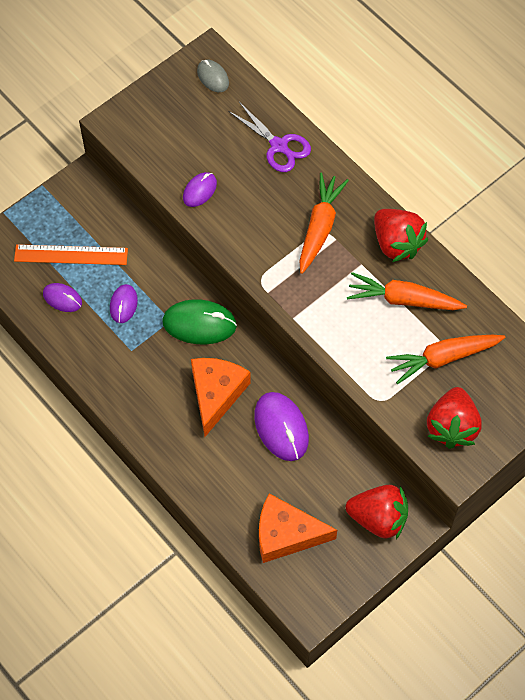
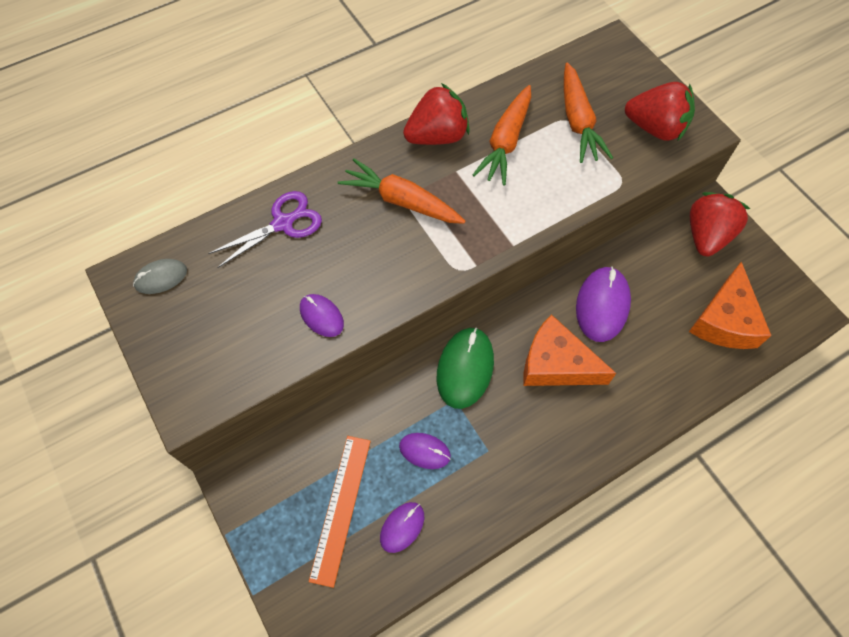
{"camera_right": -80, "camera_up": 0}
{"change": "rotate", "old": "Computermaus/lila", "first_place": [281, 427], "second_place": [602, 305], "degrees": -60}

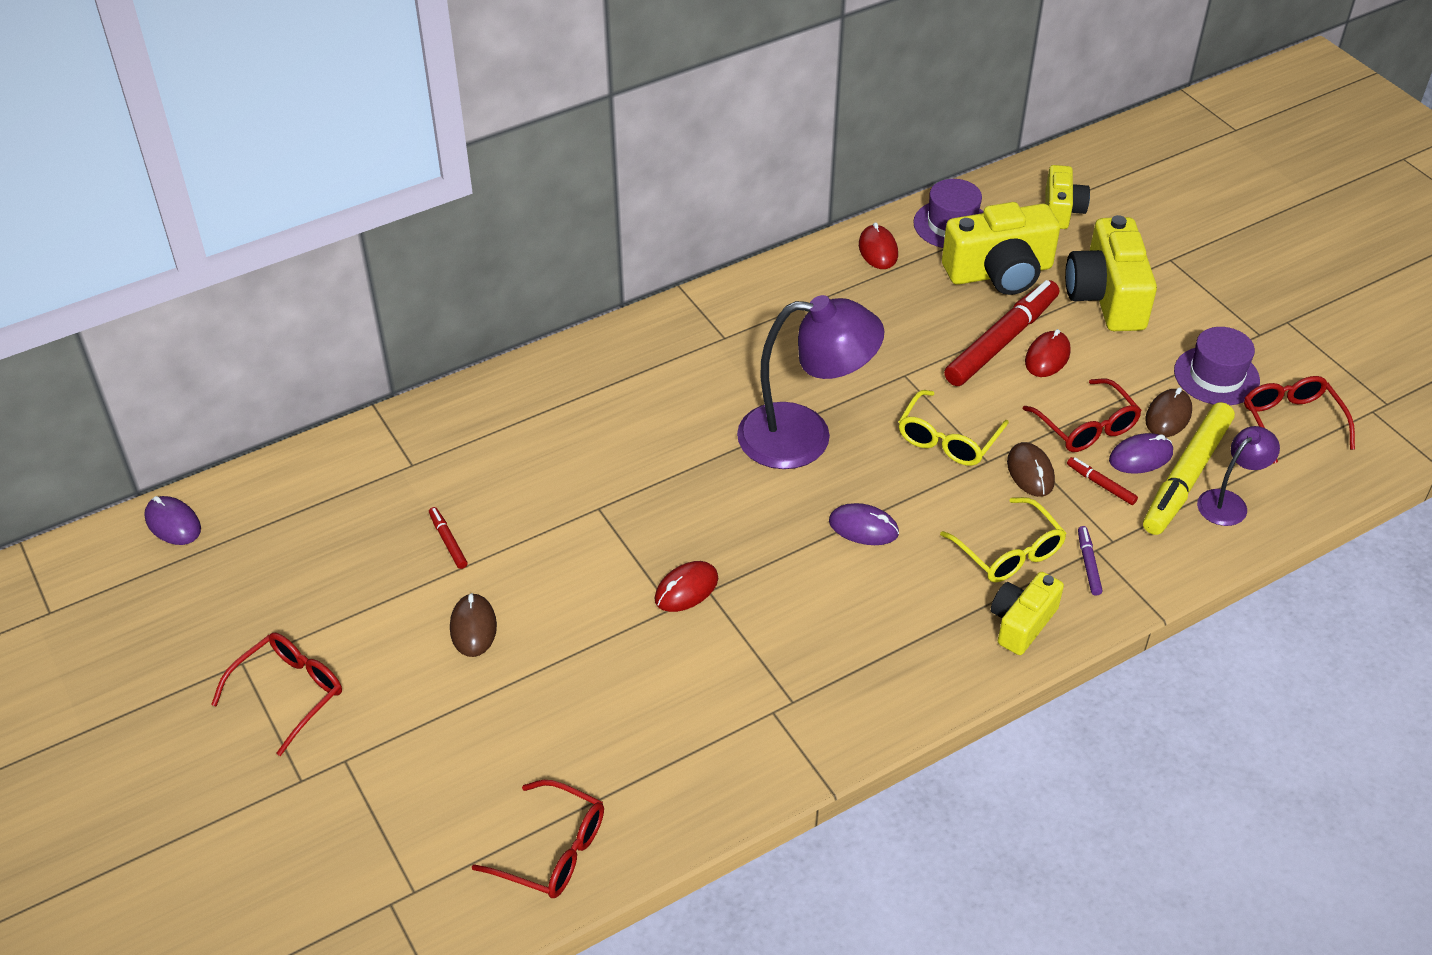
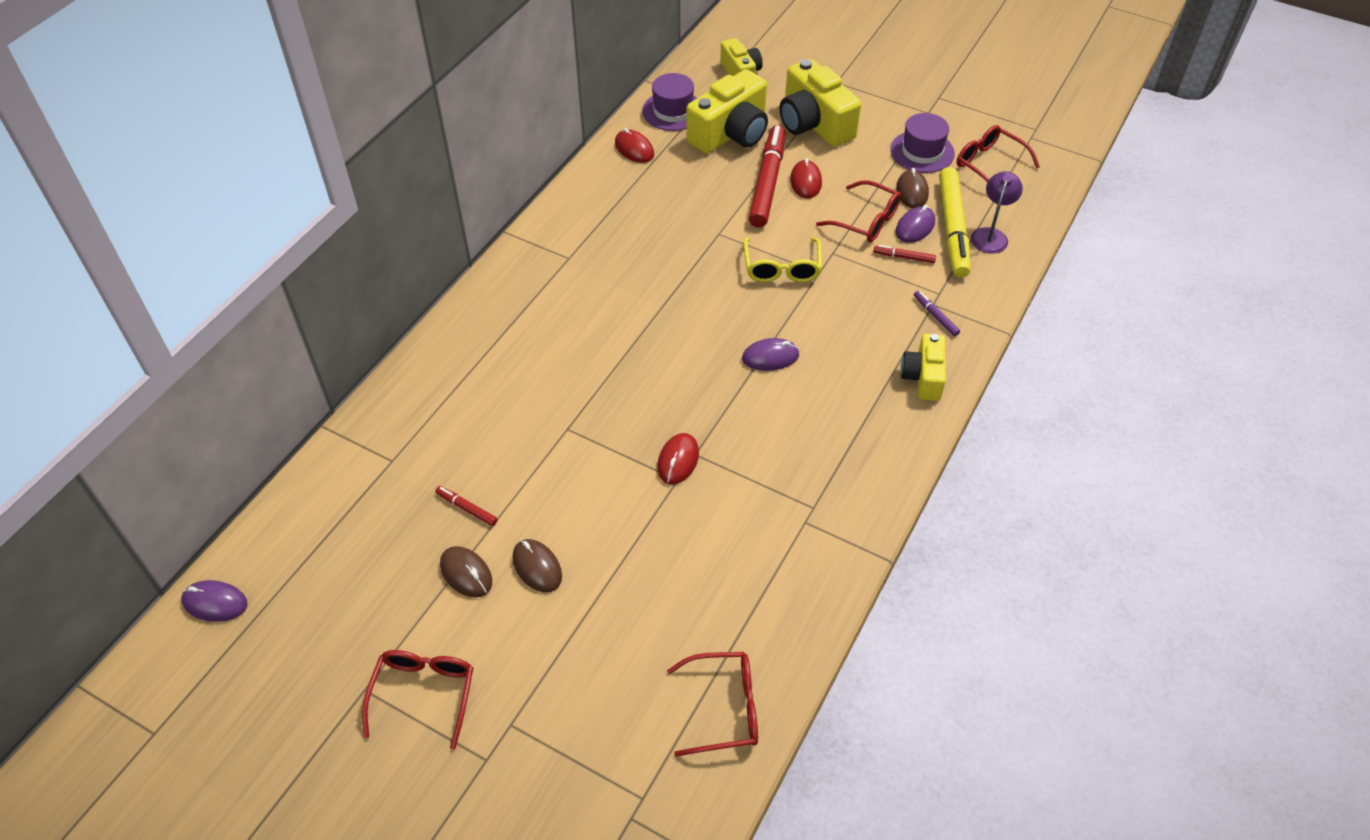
{"camera_right": -30, "camera_up": 5}
{"change": "delete", "old": "Lampe/lila", "first_place": [804, 437]}
{"change": "move", "old": "Computermaus/braun", "first_place": [1030, 472], "second_place": [466, 573]}
{"change": "delete", "old": "Brille/gelb", "first_place": [1009, 552]}

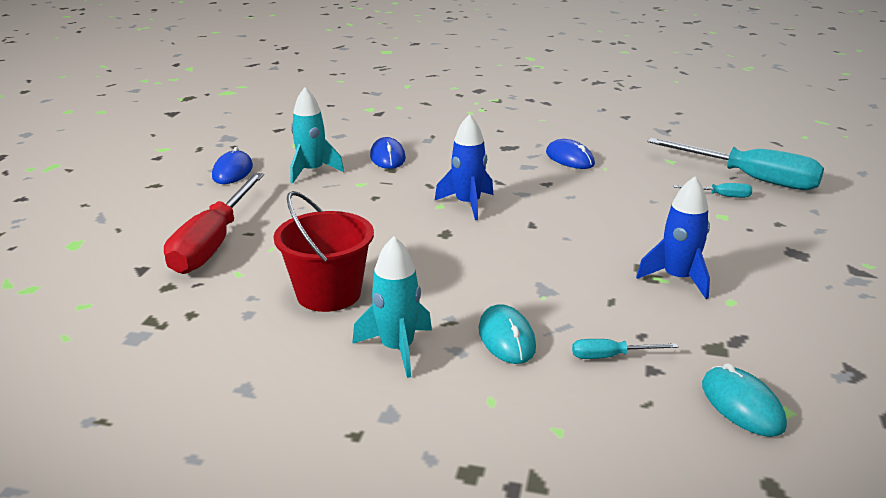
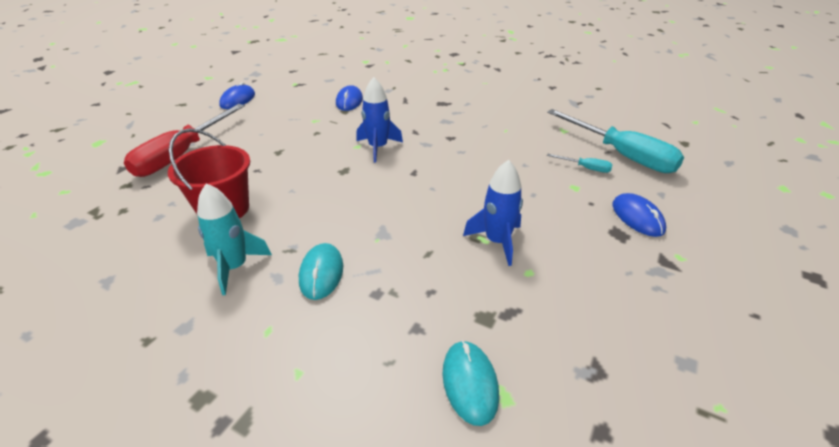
{"camera_right": 15, "camera_up": 10}
{"change": "delete", "old": "Rakete/türkis", "first_place": [312, 171]}
{"change": "move", "old": "Computermaus/blau", "first_place": [569, 158], "second_place": [637, 217]}
{"change": "delete", "old": "Schraubenzieher/türkis", "first_place": [610, 356]}

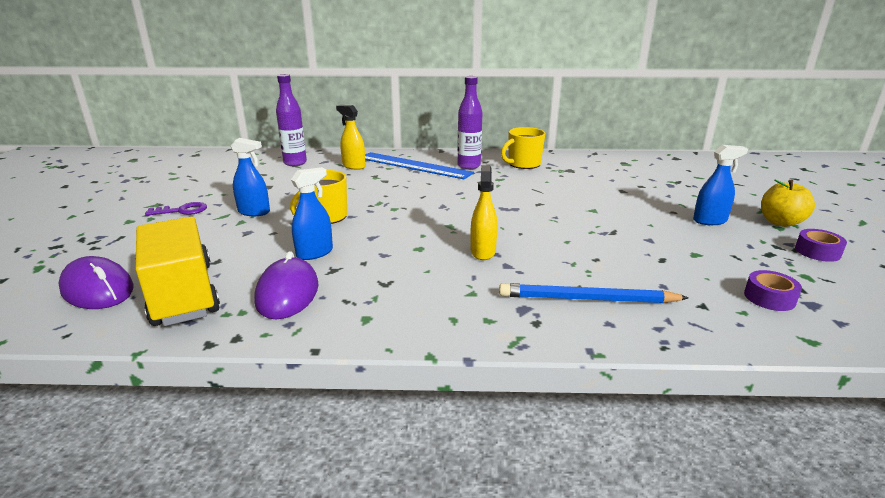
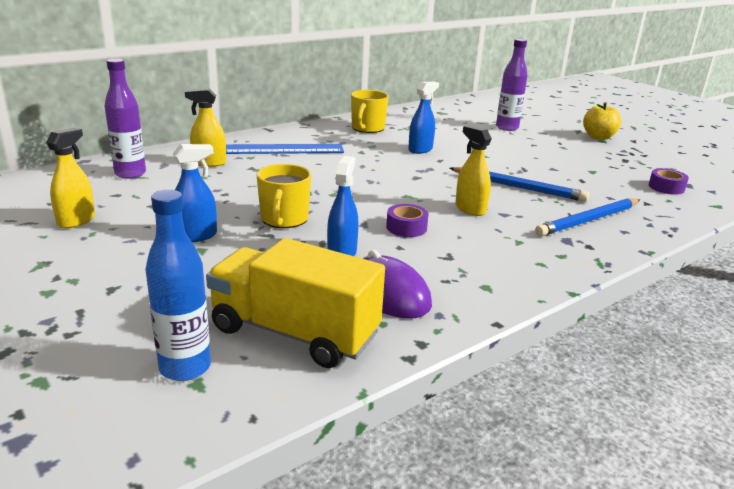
{"camera_right": -40, "camera_up": 0}
{"change": "move", "old": "Flasche/lila", "first_place": [469, 166], "second_place": [507, 128]}
{"change": "move", "old": "Sprühflasche/blau", "first_place": [710, 221], "second_place": [420, 149]}
{"change": "delete", "old": "Schlüssel/lila", "first_place": [182, 211]}
{"change": "move", "old": "Klebeband/lila", "first_place": [817, 252], "second_place": [406, 227]}
{"change": "replace", "old": "Computermaus/lila", "new": "Flasche/blau", "first_place": [98, 289], "second_place": [185, 367]}
{"change": "insert", "new": "Sprühflasche/gelb", "second_place": [76, 220]}
{"change": "insert", "new": "Bleistift/blau", "second_place": [518, 187]}

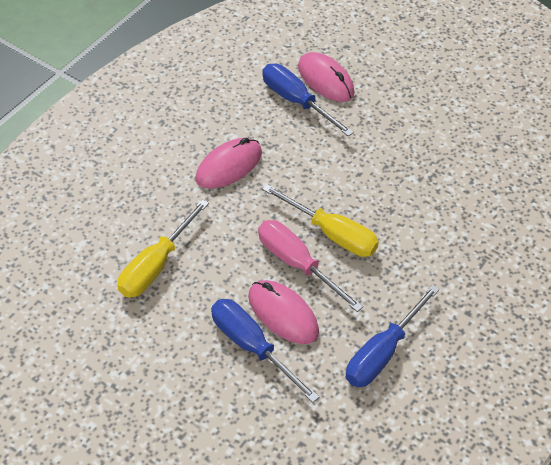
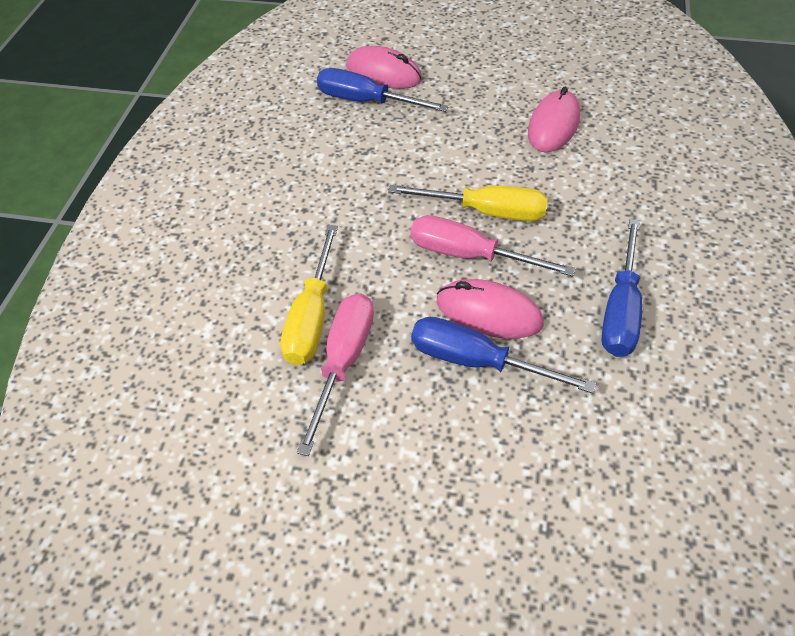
{"camera_right": -20, "camera_up": 0}
{"change": "move", "old": "Computermaus/rosa", "first_place": [229, 166], "second_place": [553, 125]}
{"change": "insert", "new": "Schraubenzieher/rosa", "second_place": [343, 362]}

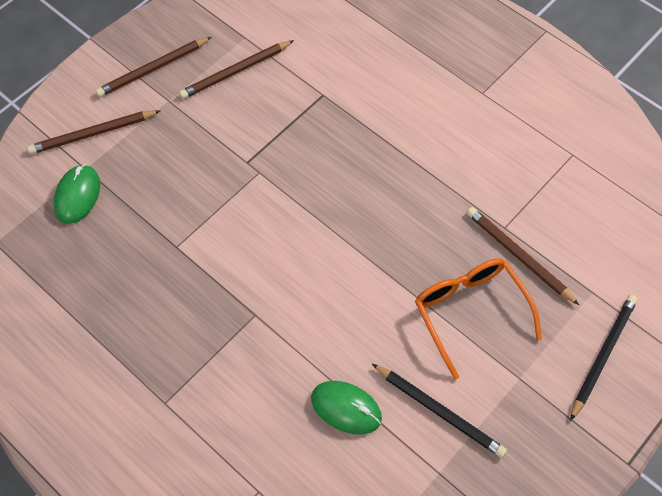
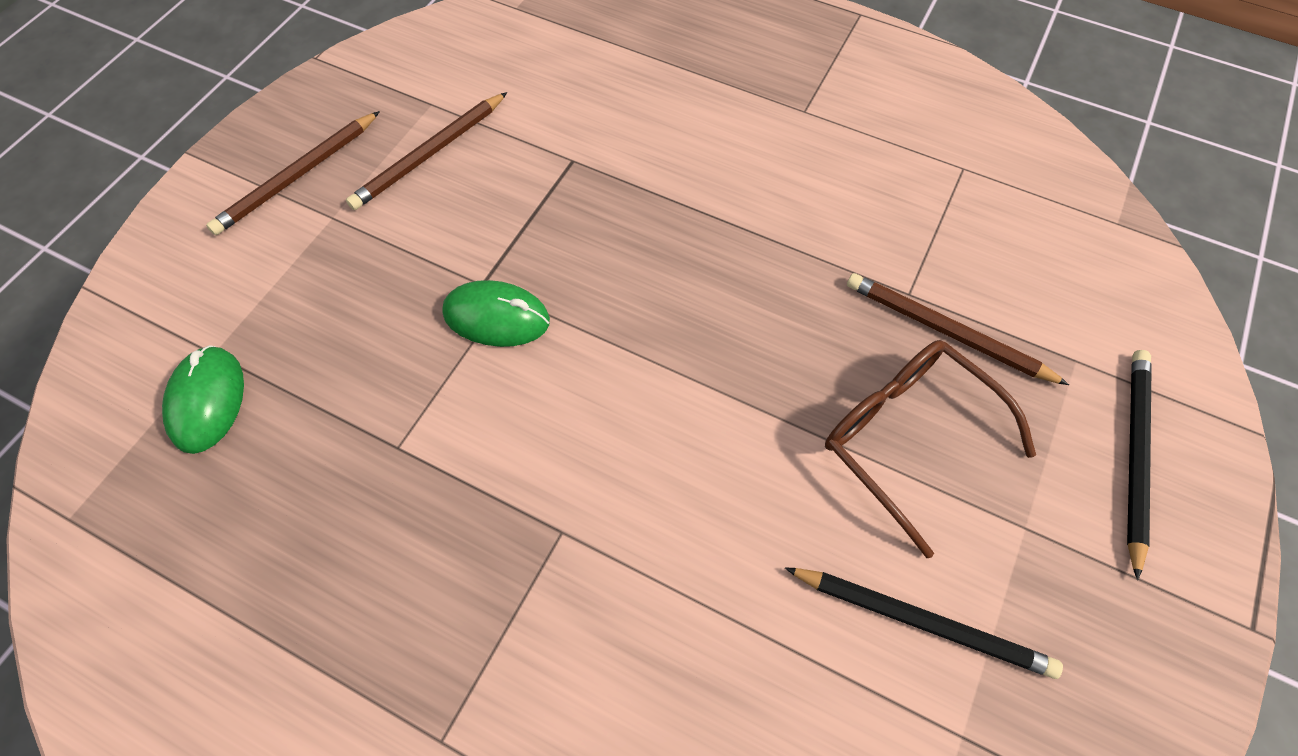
{"camera_right": -15, "camera_up": 0}
{"change": "delete", "old": "Bleistift/braun", "first_place": [93, 134]}
{"change": "recolor", "old": "Brille/orange", "new": "Brille/braun", "first_place": [469, 312], "second_place": [907, 437]}
{"change": "move", "old": "Computermaus/grün", "first_place": [346, 408], "second_place": [496, 317]}

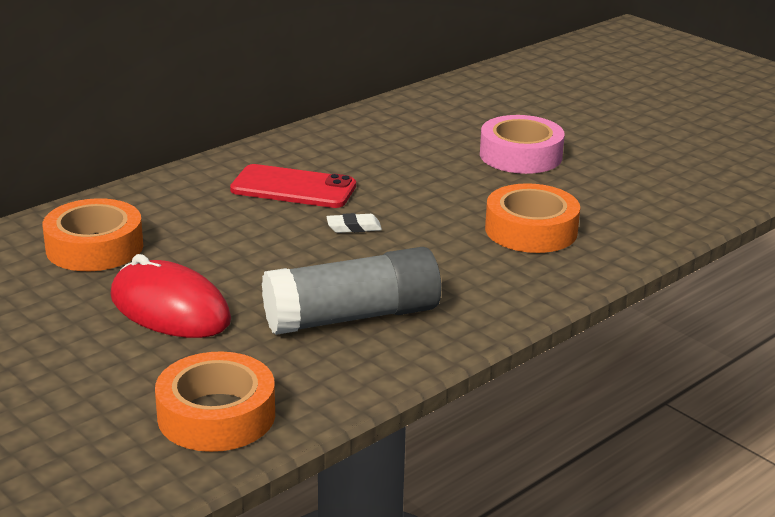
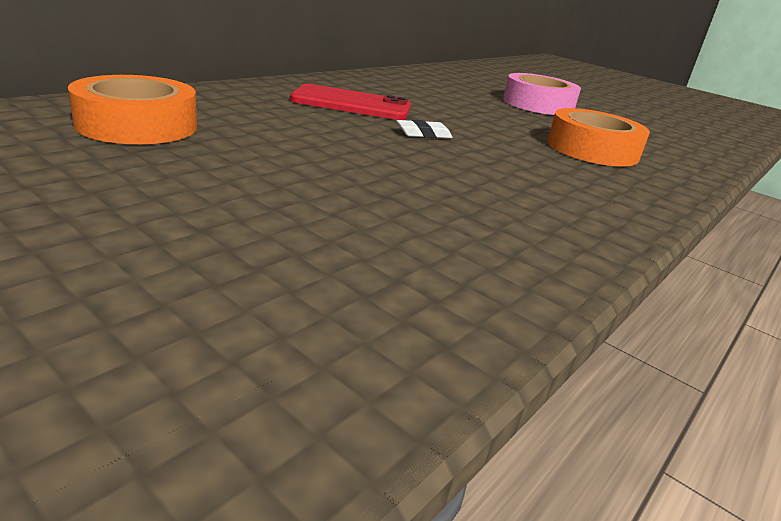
{"camera_right": -10, "camera_up": 0}
{"change": "delete", "old": "Klebestift/grau", "first_place": [352, 317]}
{"change": "delete", "old": "Computermaus/rot", "first_place": [170, 309]}
{"change": "delete", "old": "Klebeband/orange", "first_place": [216, 415]}

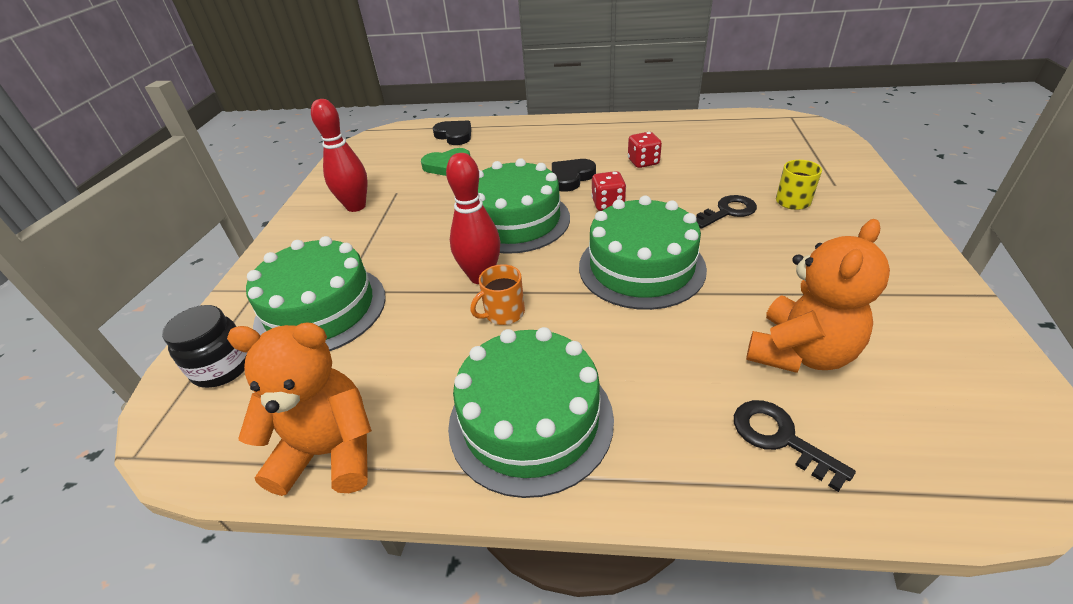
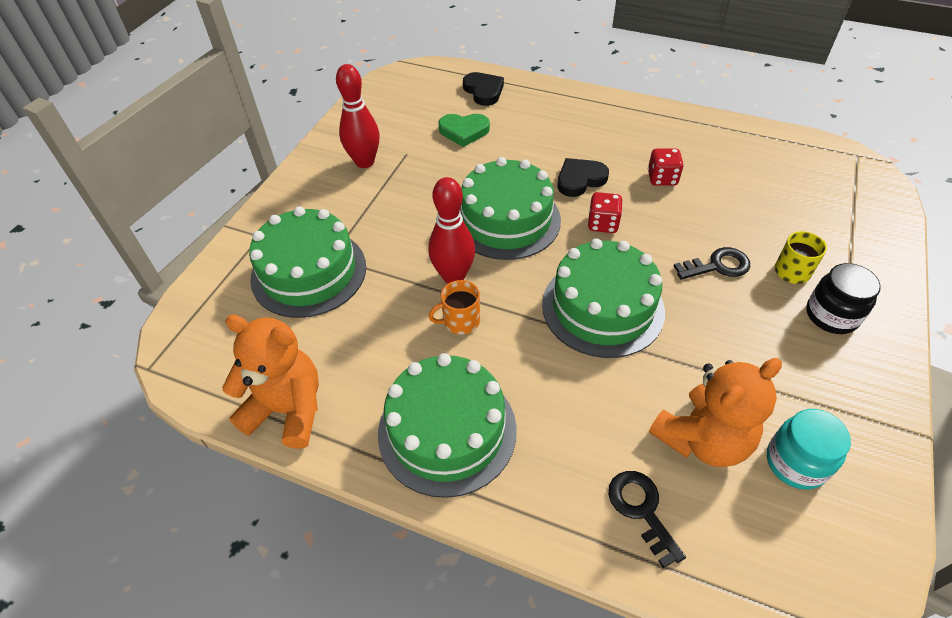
{"camera_right": 15, "camera_up": 10}
{"change": "move", "old": "Einmachglas/schwarz", "first_place": [223, 367], "second_place": [831, 315]}
{"change": "insert", "new": "Einmachglas/türkis", "second_place": [795, 463]}

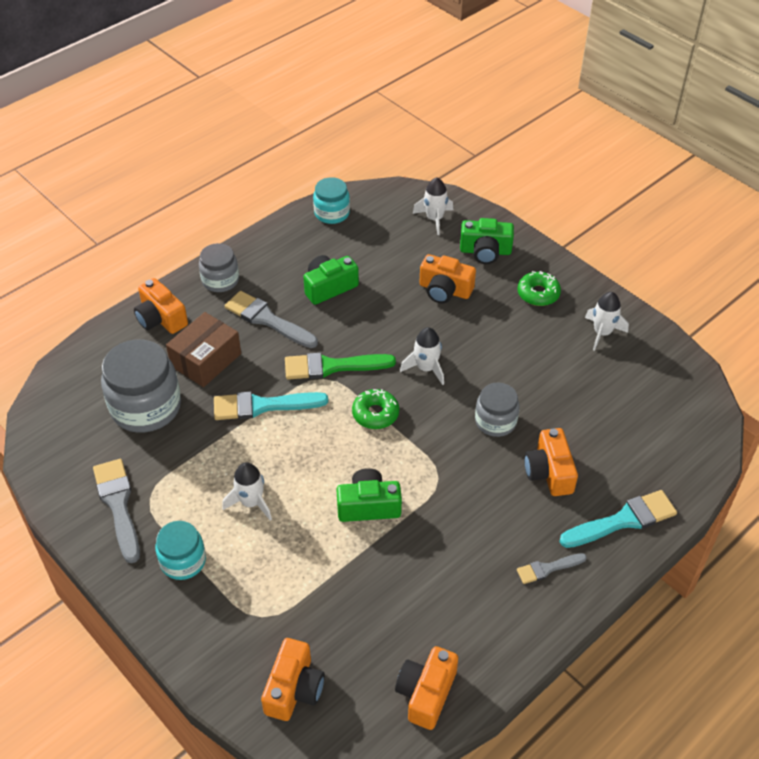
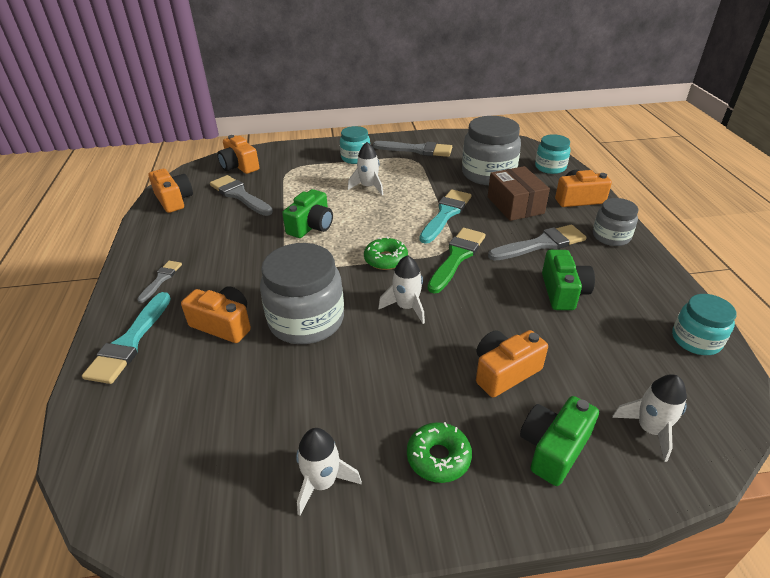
{"camera_right": 125, "camera_up": -10}
{"change": "resize", "old": "Einmachglas/grau", "first_place": [495, 421], "second_place": [306, 320], "factor": 1.72}
{"change": "insert", "new": "Einmachglas/türkis", "second_place": [550, 167]}
{"change": "insert", "new": "Pinsel/grau", "second_place": [239, 195]}

